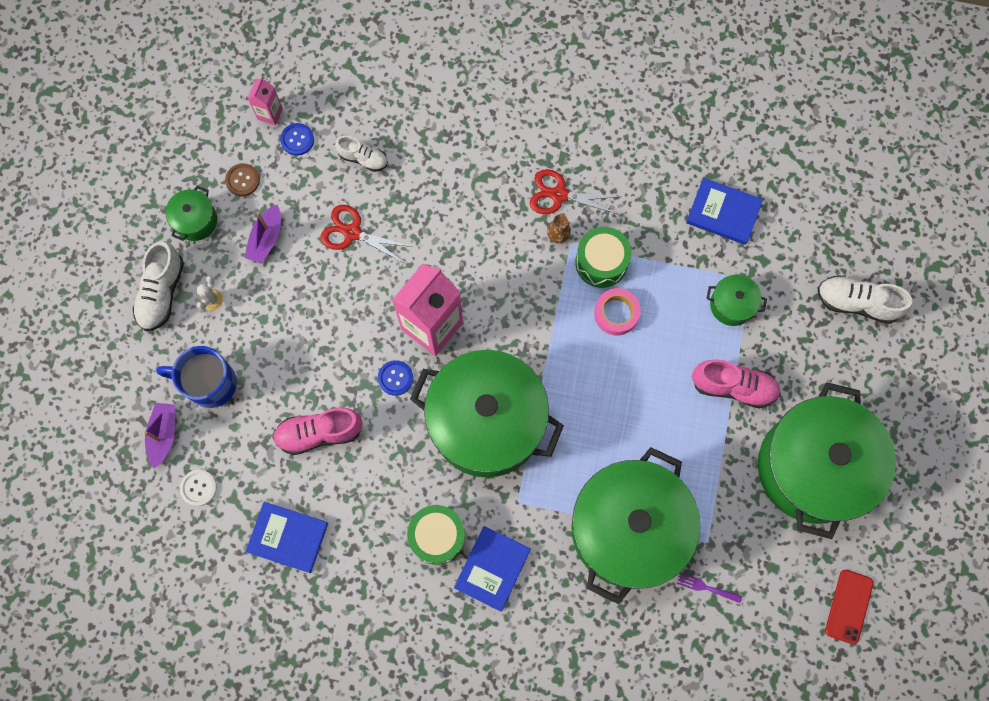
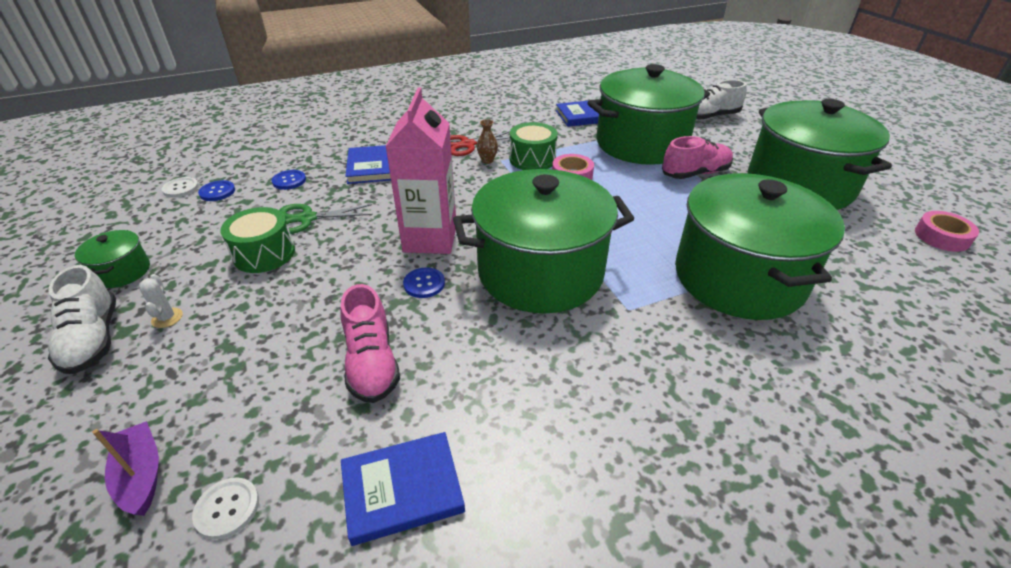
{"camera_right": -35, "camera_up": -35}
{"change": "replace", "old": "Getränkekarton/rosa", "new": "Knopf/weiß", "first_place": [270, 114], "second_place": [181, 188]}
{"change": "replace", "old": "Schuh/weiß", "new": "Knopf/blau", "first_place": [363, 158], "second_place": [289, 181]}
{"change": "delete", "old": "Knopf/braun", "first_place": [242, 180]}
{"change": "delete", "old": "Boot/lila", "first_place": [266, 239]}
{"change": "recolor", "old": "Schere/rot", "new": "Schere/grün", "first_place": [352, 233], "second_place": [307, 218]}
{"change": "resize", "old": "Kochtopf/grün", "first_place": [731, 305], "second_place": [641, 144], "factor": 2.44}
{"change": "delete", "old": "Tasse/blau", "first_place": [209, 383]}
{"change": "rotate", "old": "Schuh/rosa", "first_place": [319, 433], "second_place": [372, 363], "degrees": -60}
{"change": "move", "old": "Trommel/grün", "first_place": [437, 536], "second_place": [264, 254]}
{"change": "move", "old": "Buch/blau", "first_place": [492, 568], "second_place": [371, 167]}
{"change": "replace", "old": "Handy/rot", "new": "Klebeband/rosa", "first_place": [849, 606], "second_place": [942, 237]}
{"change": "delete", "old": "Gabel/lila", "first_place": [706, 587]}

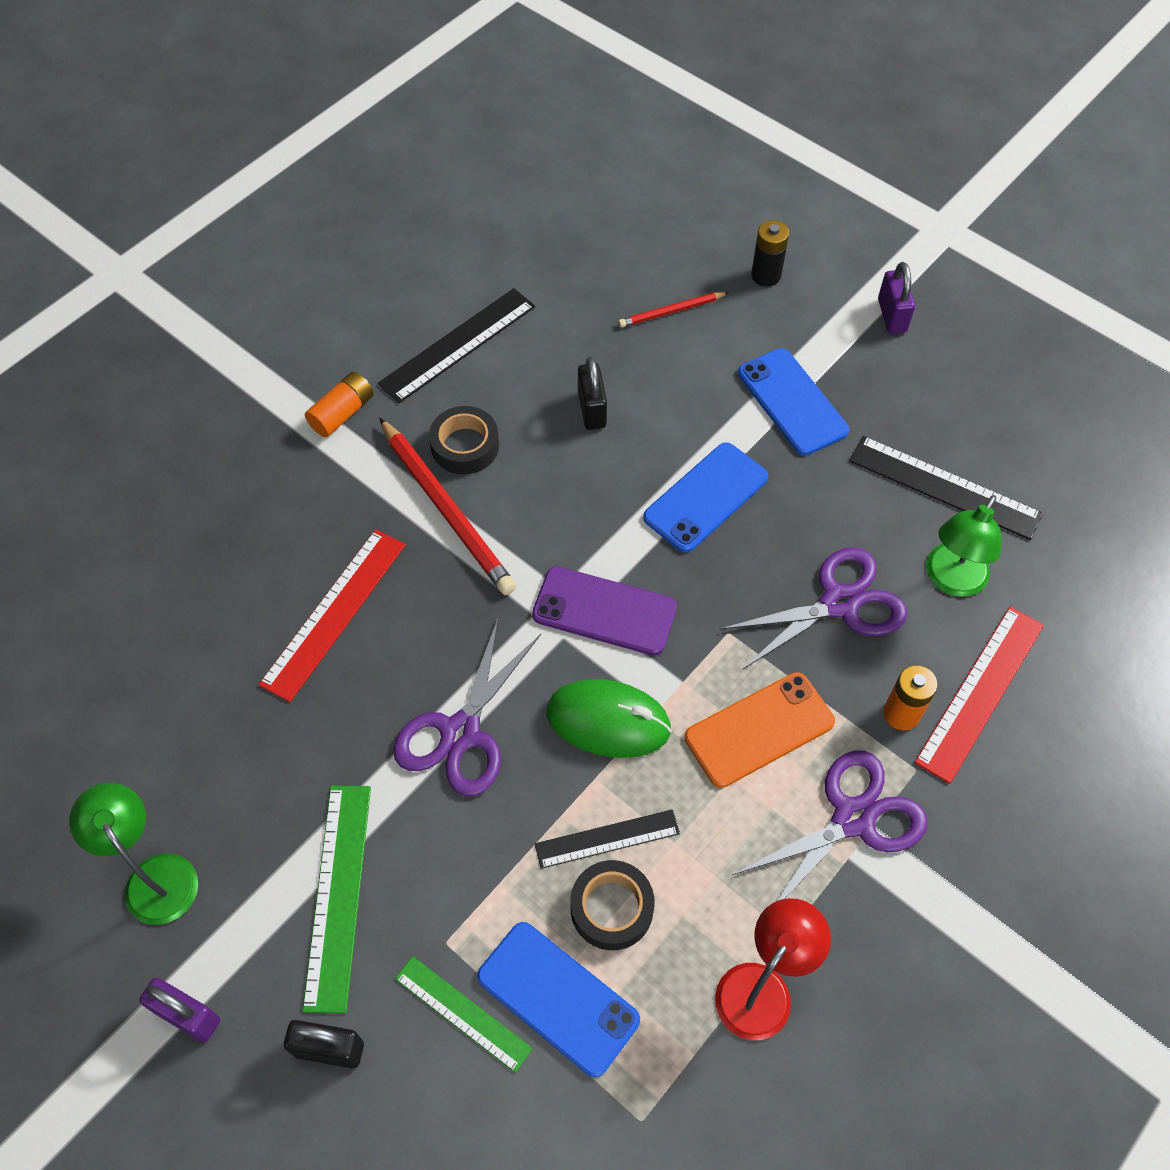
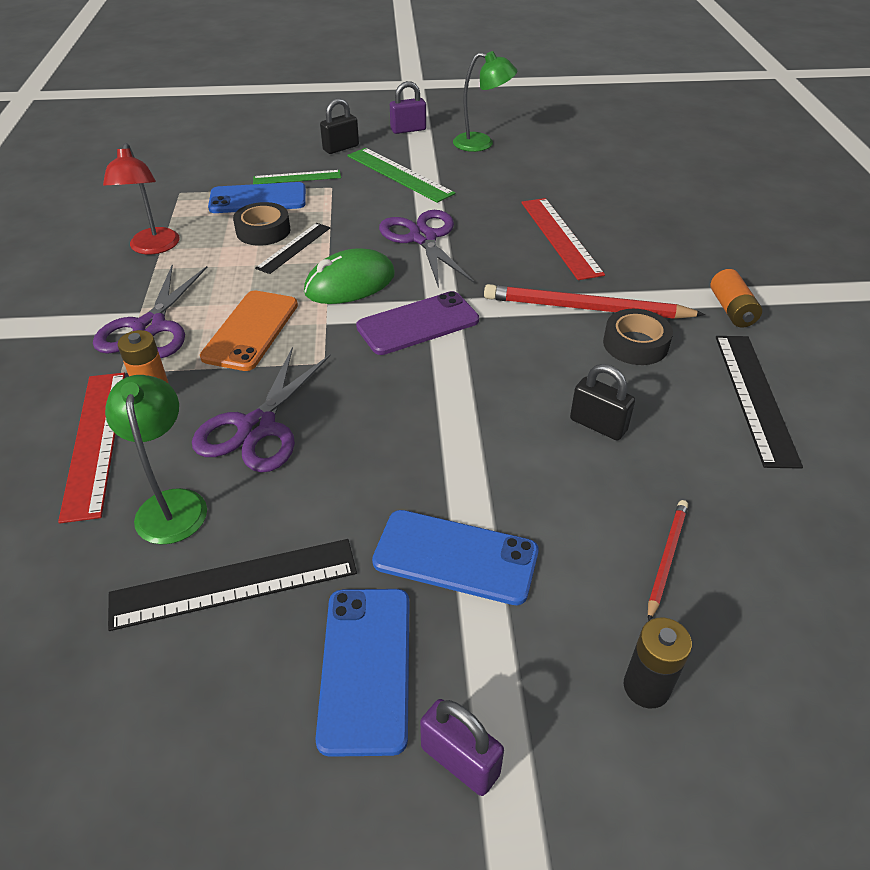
{"camera_right": 135, "camera_up": -15}
{"change": "move", "old": "Handy/blau", "first_place": [706, 497], "second_place": [366, 667]}

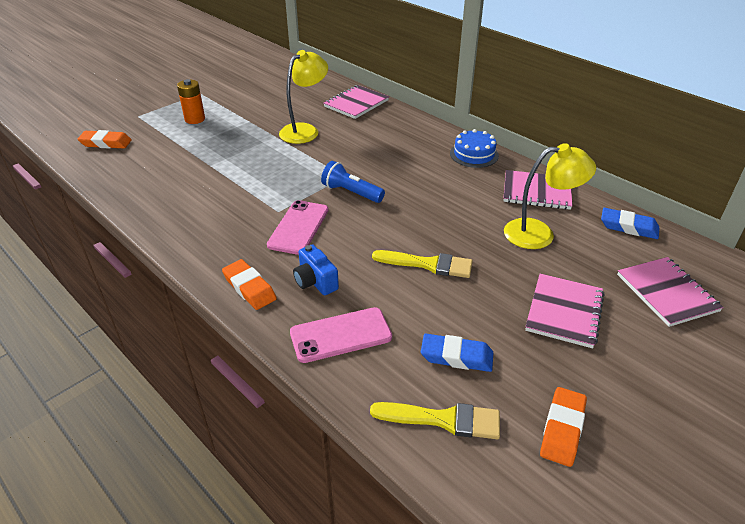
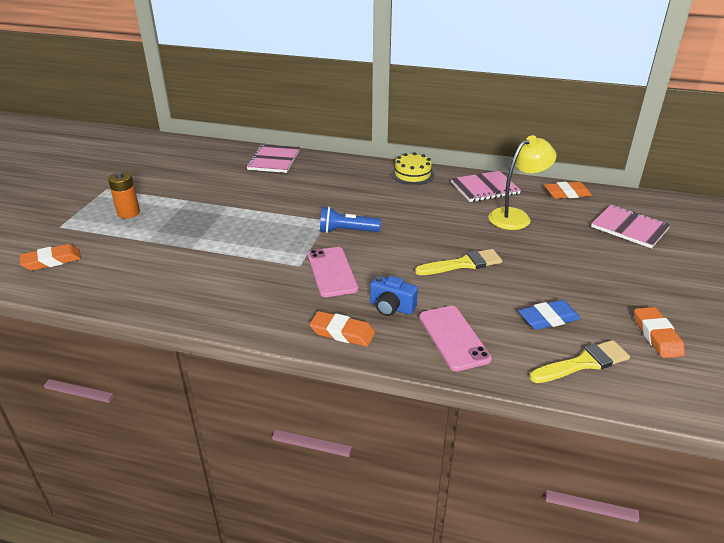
{"camera_right": -30, "camera_up": -5}
{"change": "delete", "old": "Lampe/gelb", "first_place": [305, 130]}
{"change": "recolor", "old": "Kuchen/blau", "new": "Kuchen/gelb", "first_place": [474, 154], "second_place": [412, 174]}
{"change": "recolor", "old": "Radiergummi/blau", "new": "Radiergummi/orange", "first_place": [628, 227], "second_place": [566, 194]}
{"change": "delete", "old": "Notizbuch/rosa", "first_place": [564, 312]}
{"change": "rotate", "old": "Handy/rosa", "first_place": [340, 335], "second_place": [453, 338], "degrees": -60}

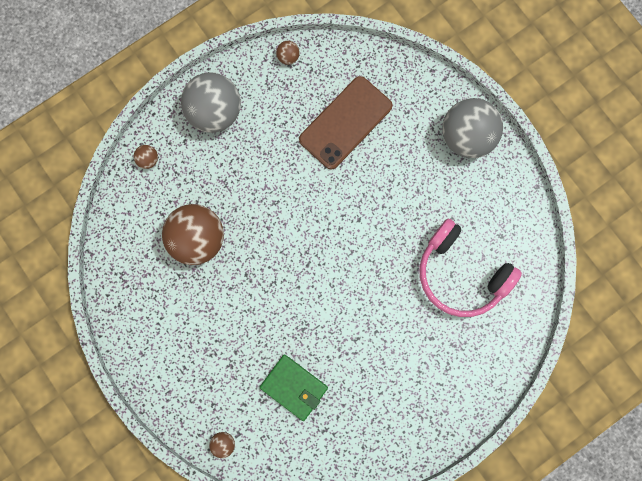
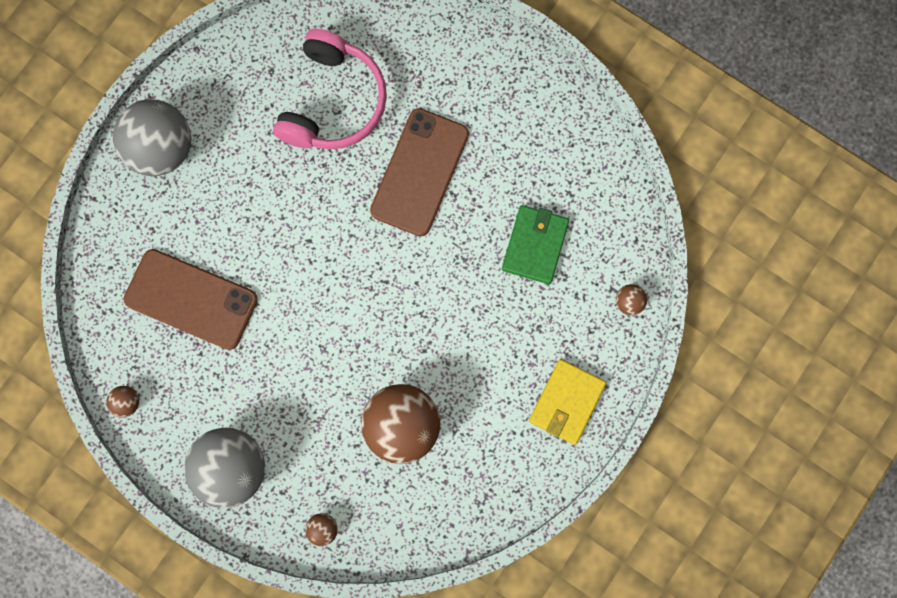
{"camera_right": -110, "camera_up": 0}
{"change": "insert", "new": "Handy/braun", "second_place": [419, 172]}
{"change": "insert", "new": "Geldbörse/gelb", "second_place": [566, 402]}

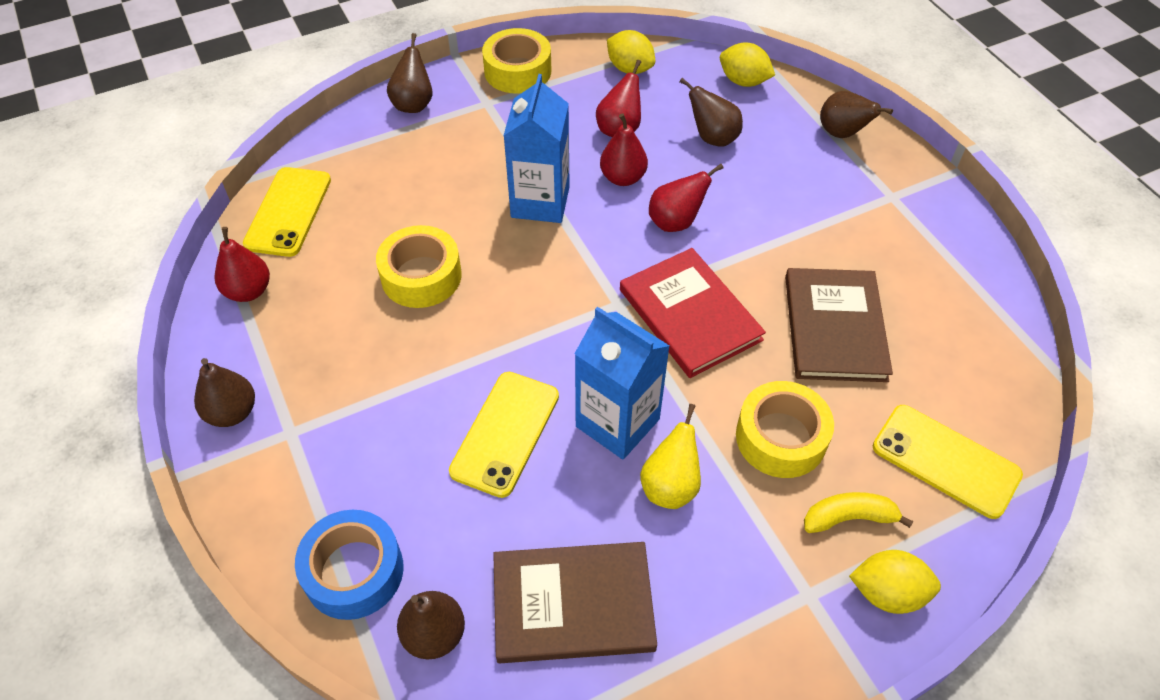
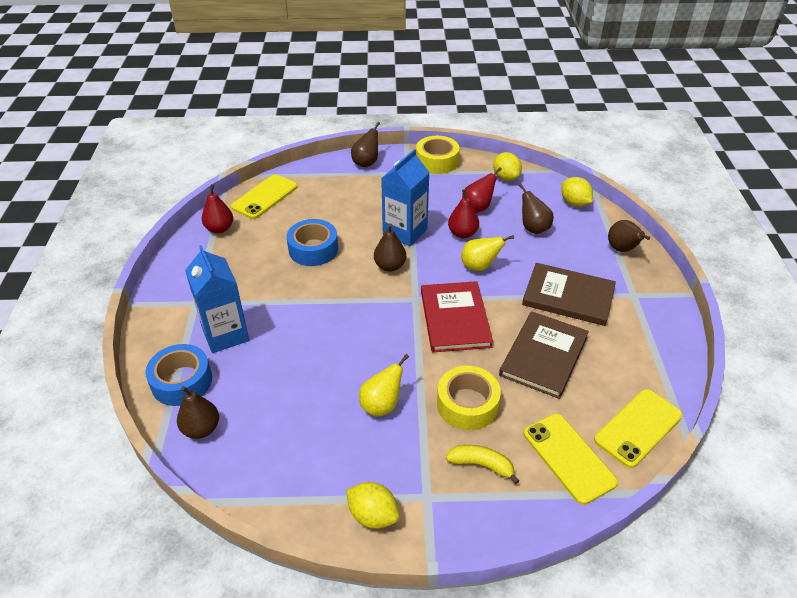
{"camera_right": 25, "camera_up": -10}
{"change": "recolor", "old": "Birne/rot", "new": "Birne/gelb", "first_place": [676, 222], "second_place": [479, 266]}
{"change": "recolor", "old": "Klebeband/gelb", "new": "Klebeband/blau", "first_place": [421, 276], "second_place": [313, 249]}
{"change": "move", "old": "Getränkekarton/blau", "first_place": [617, 423], "second_place": [225, 334]}
{"change": "move", "old": "Birne/braun", "first_place": [232, 412], "second_place": [390, 266]}
{"change": "move", "old": "Handy/gelb", "first_place": [505, 433], "second_place": [638, 427]}
{"change": "move", "old": "Buch/braun", "first_place": [573, 604], "second_place": [568, 296]}
{"change": "move", "old": "Zitrone/gelb", "first_place": [887, 593], "second_place": [373, 515]}

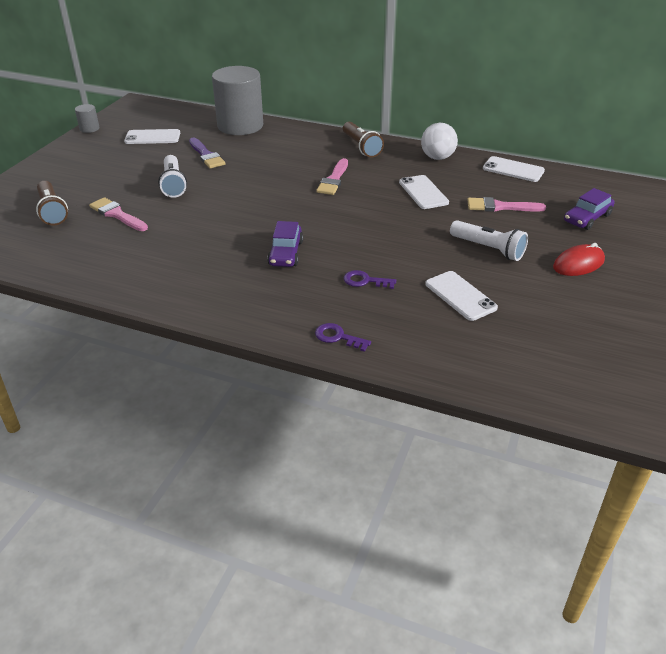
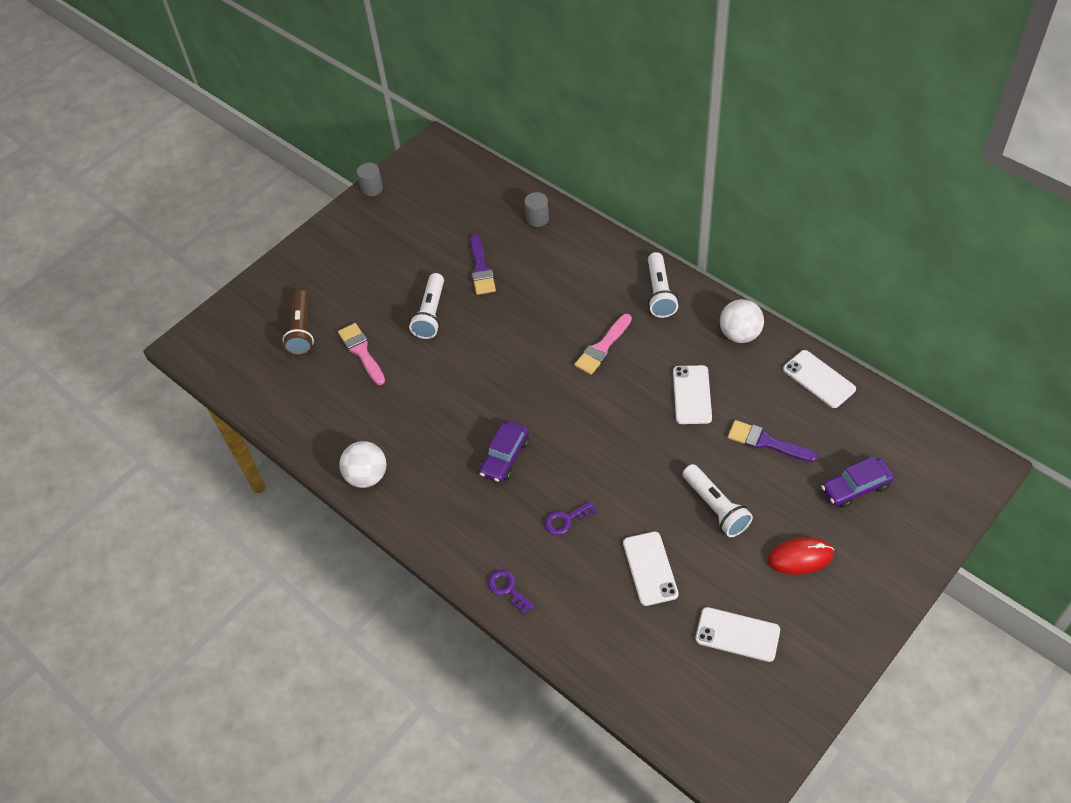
{"camera_right": 25, "camera_up": 15}
{"change": "resize", "old": "Vollzylinder/grau", "first_place": [240, 126], "second_place": [537, 218], "factor": 0.42}
{"change": "recolor", "old": "Taschenlampe/braun", "new": "Taschenlampe/weiß", "first_place": [361, 147], "second_place": [659, 293]}
{"change": "move", "old": "Handy/weiß", "first_place": [152, 137], "second_place": [737, 634]}
{"change": "recolor", "old": "Pinsel/rosa", "new": "Pinsel/lila", "first_place": [500, 207], "second_place": [767, 442]}
{"change": "rotate", "old": "Schlüssel/lila", "first_place": [365, 281], "second_place": [565, 520], "degrees": -60}
{"change": "insert", "new": "Ball/weiß", "second_place": [367, 476]}

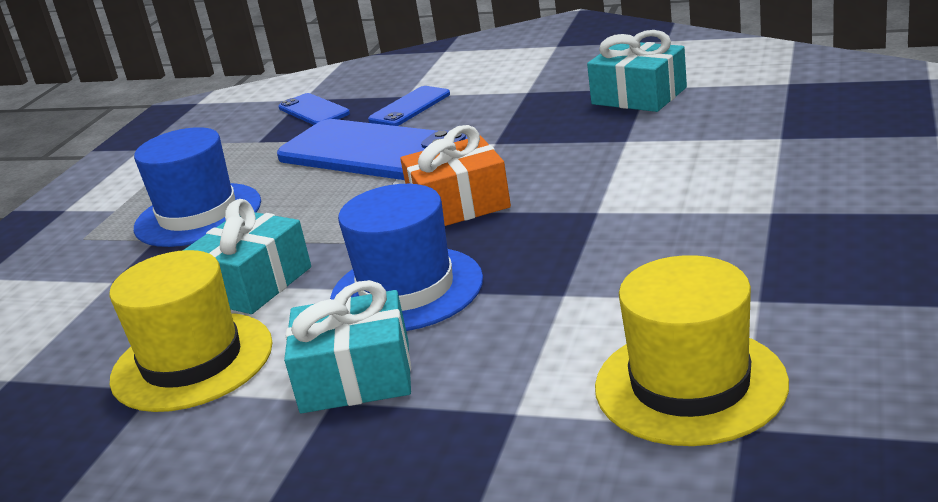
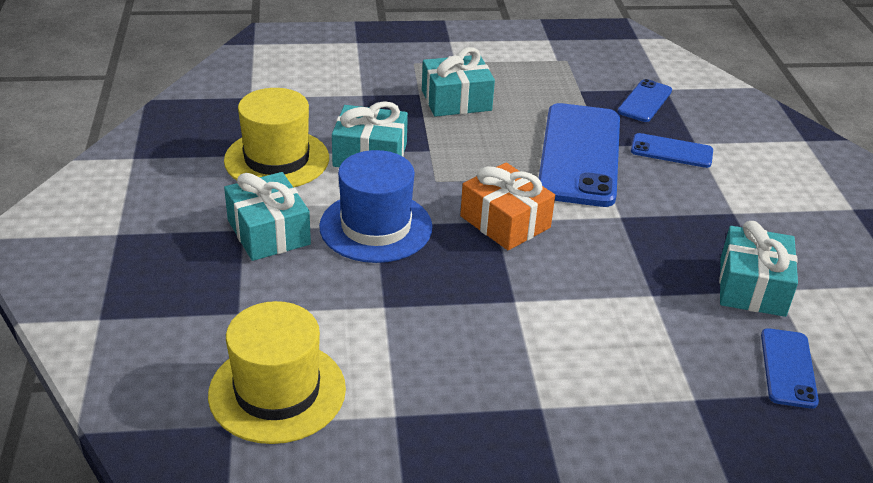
{"camera_right": 60, "camera_up": 10}
{"change": "replace", "old": "Hut/blau", "new": "Geschenk/türkis", "first_place": [198, 215], "second_place": [456, 100]}
{"change": "insert", "new": "Handy/blau", "second_place": [788, 368]}

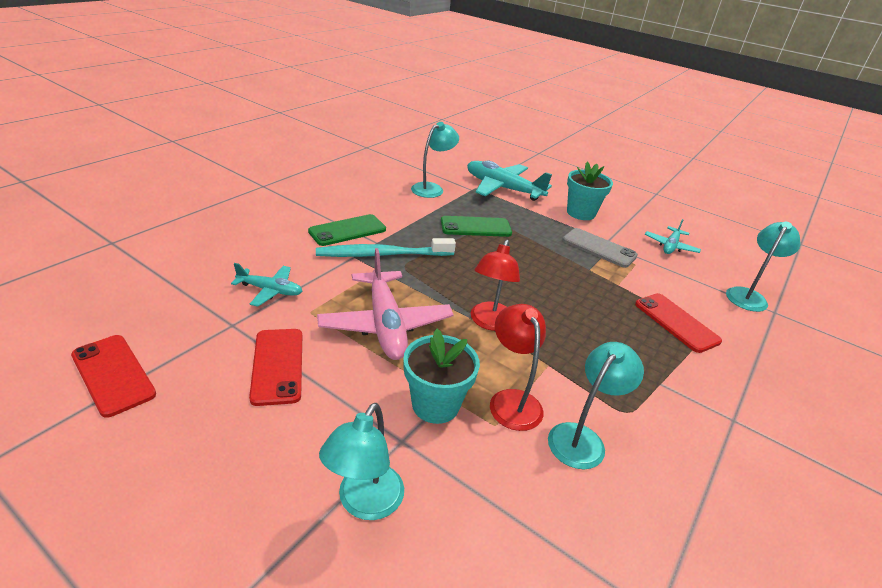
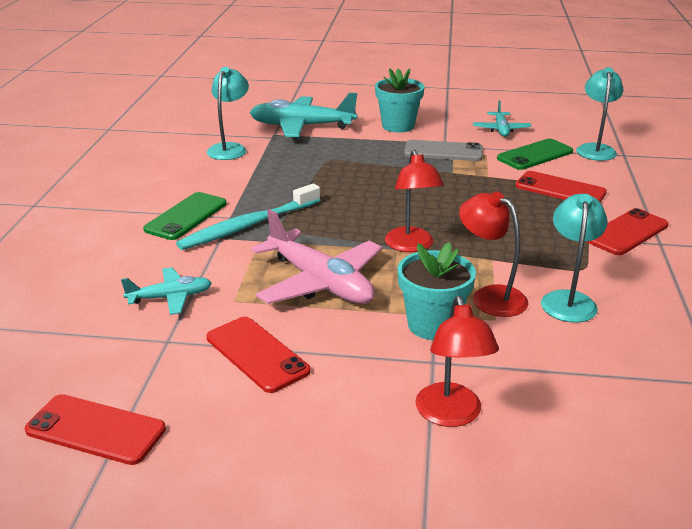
{"camera_right": -25, "camera_up": -5}
{"change": "move", "old": "Handy/grün", "first_place": [475, 227], "second_place": [535, 155]}
{"change": "recolor", "old": "Lampe/türkis", "new": "Lampe/rot", "first_place": [364, 503], "second_place": [451, 415]}
{"change": "insert", "new": "Handy/rot", "second_place": [626, 232]}

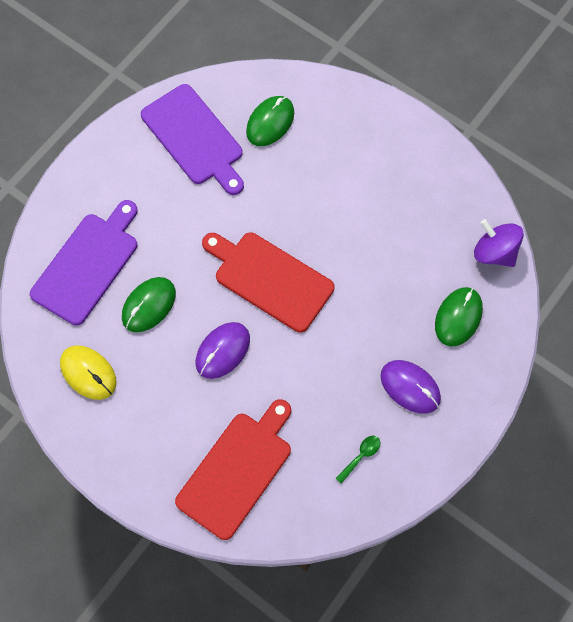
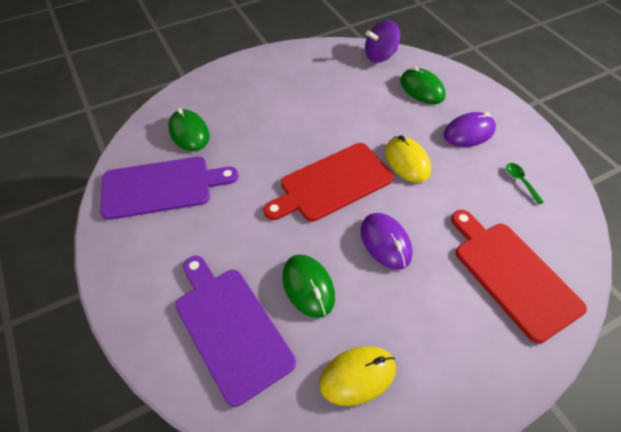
{"camera_right": -65, "camera_up": -15}
{"change": "insert", "new": "Computermaus/gelb", "second_place": [407, 161]}

